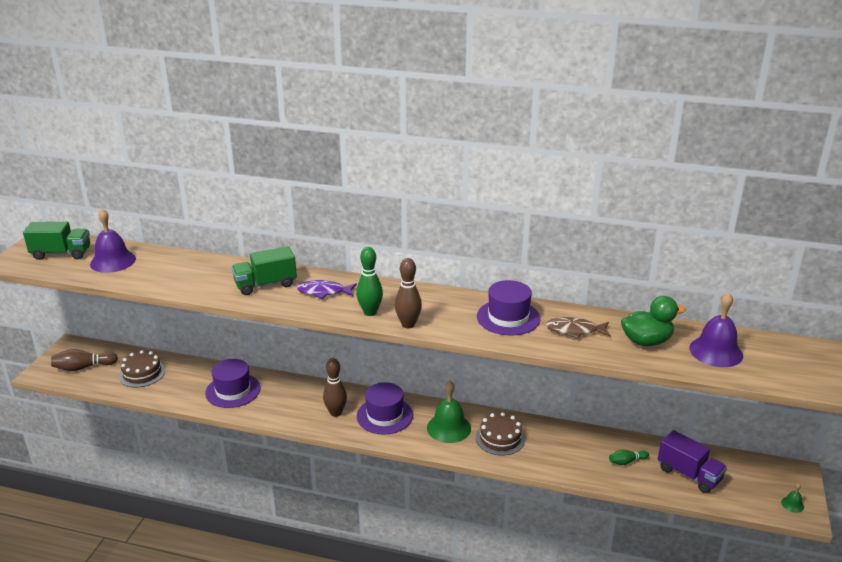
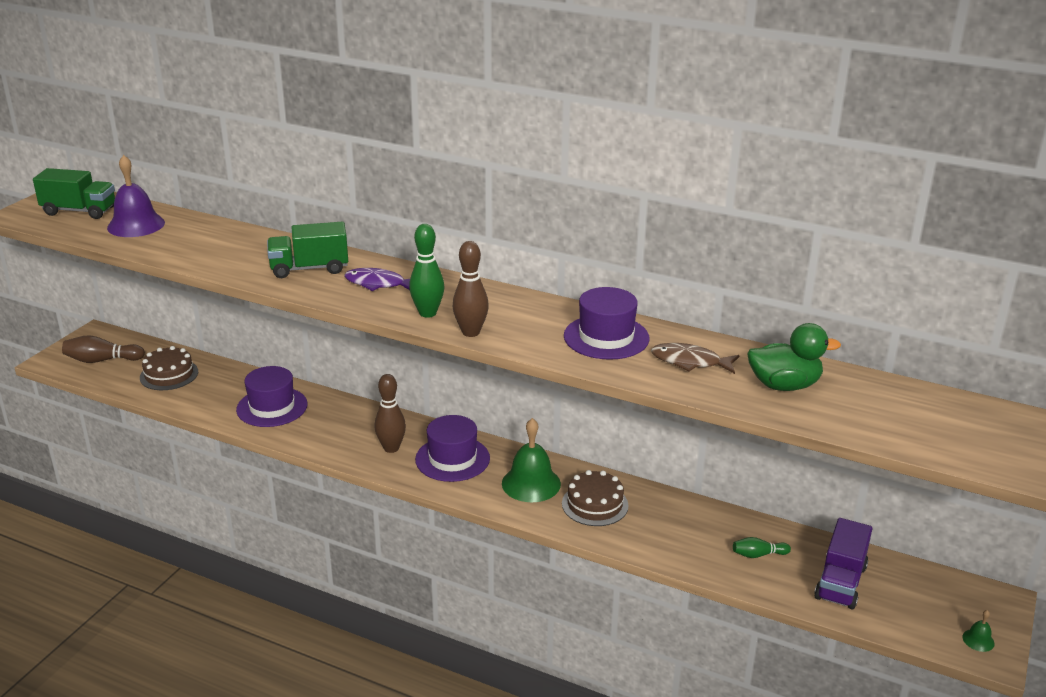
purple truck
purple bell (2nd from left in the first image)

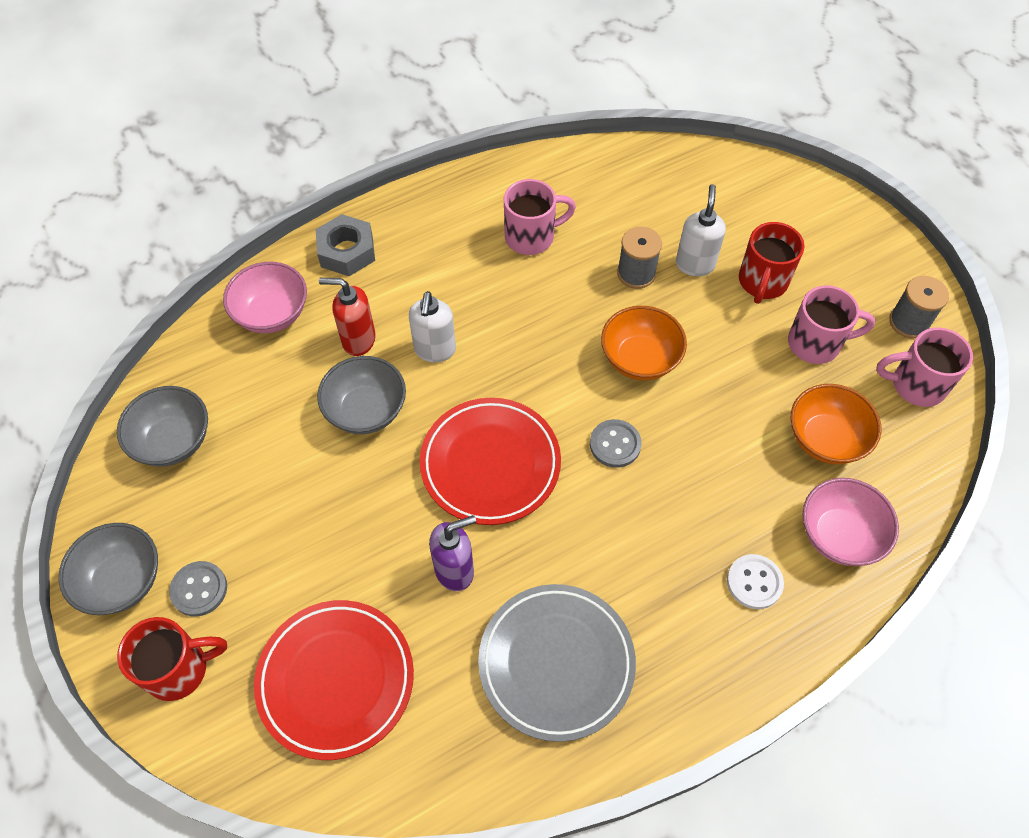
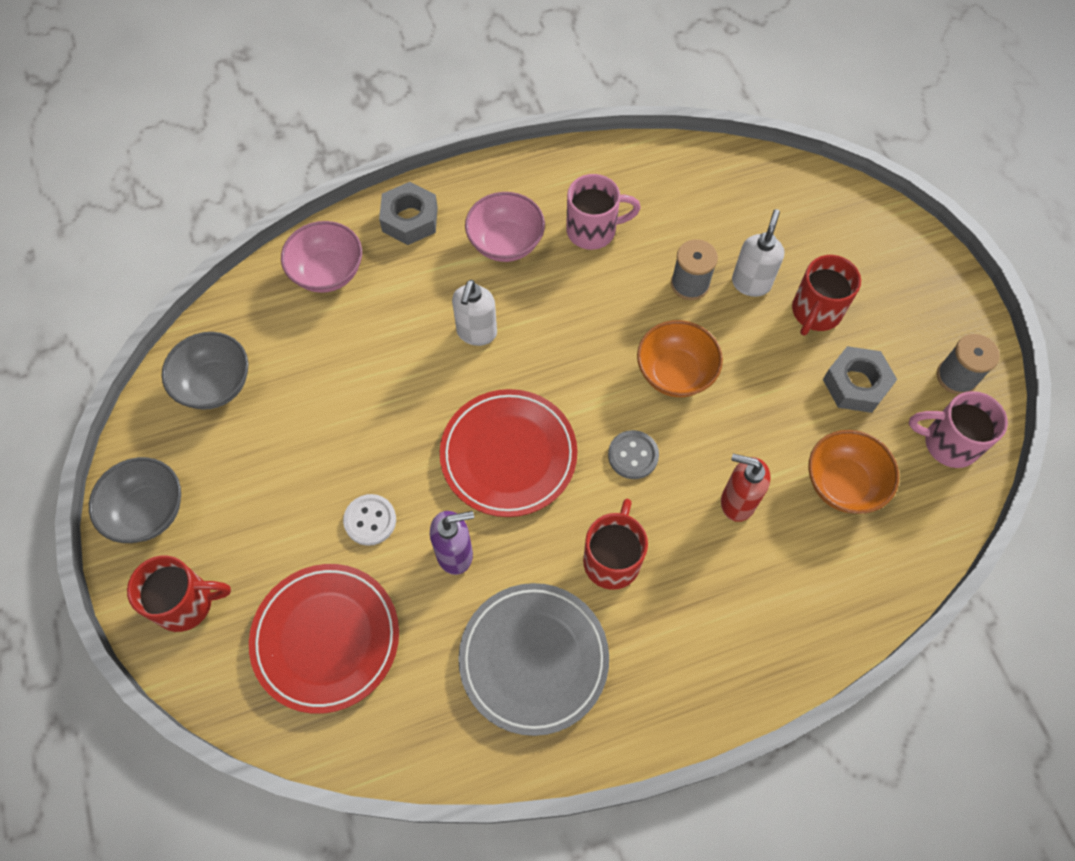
white button
pink bowl (2nd from left)
red mug (2nd from left)
red soap dispenser
grey nut (2nd from left)
grey button (1st from left in the first image)
grey bowl (3rd from left in the first image)

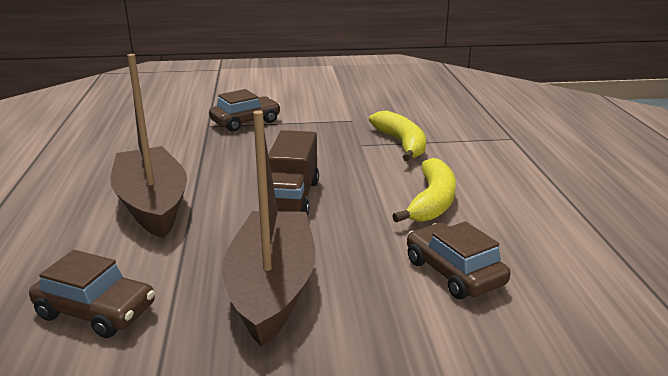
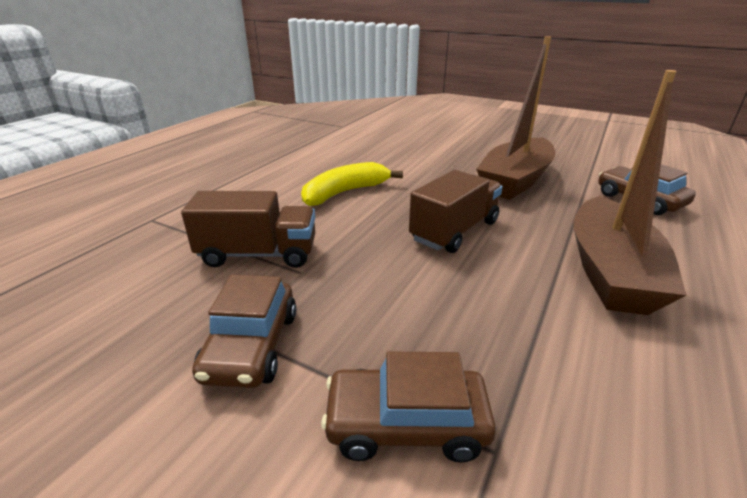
brown truck (1st from left)
brown car (1st from left)

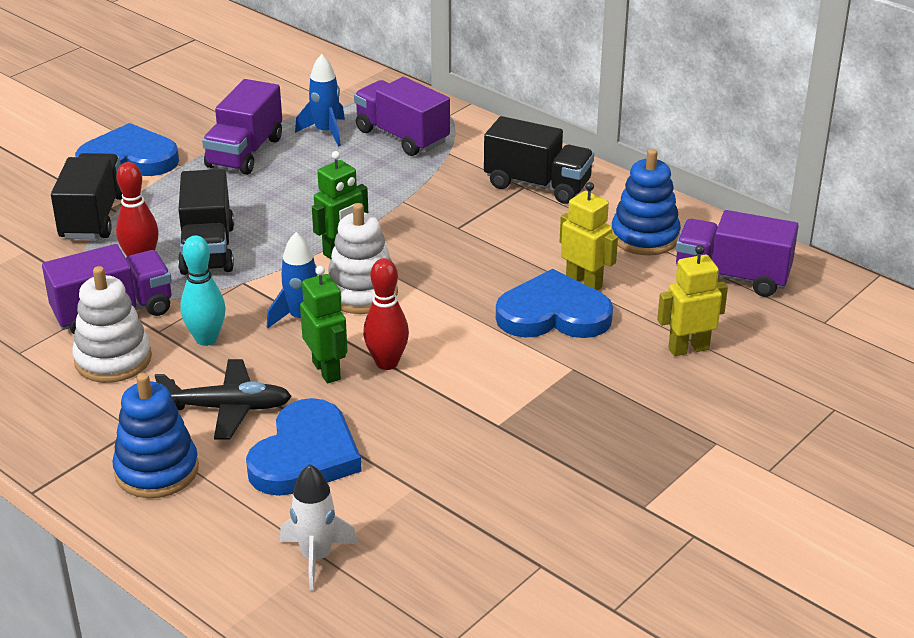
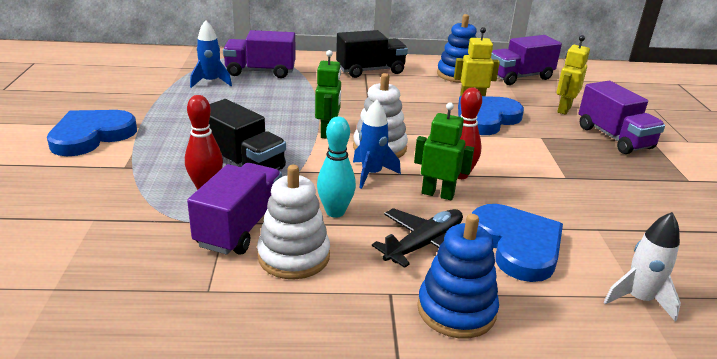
purple truck (4th from left)
black truck (1st from left in the first image)

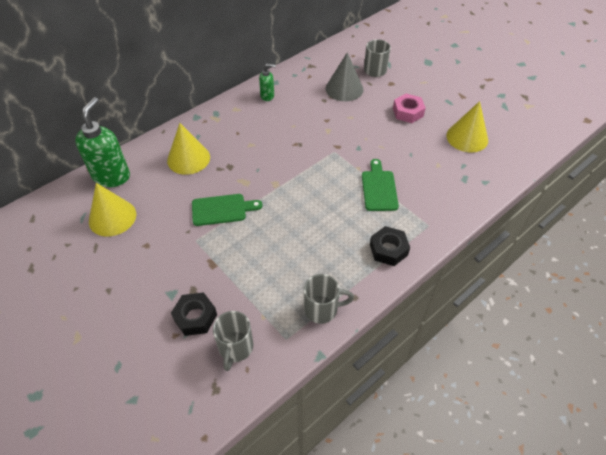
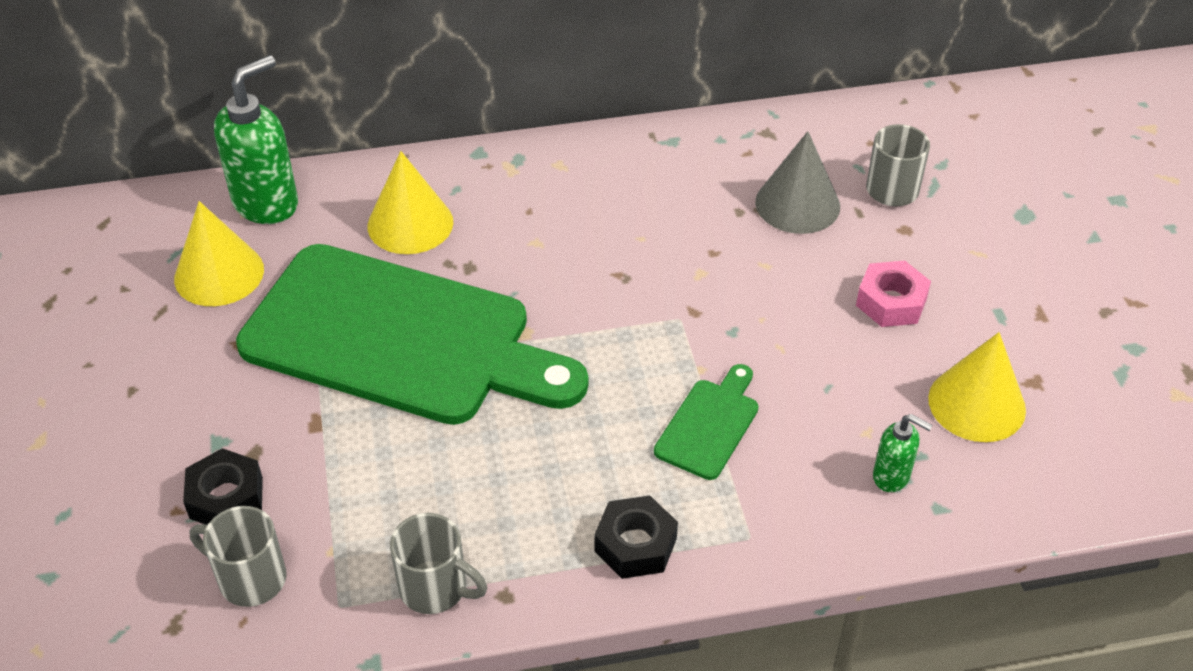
grey mug (1st from left)
green cutting board (1st from left)
green soap dispenser (2nd from left)

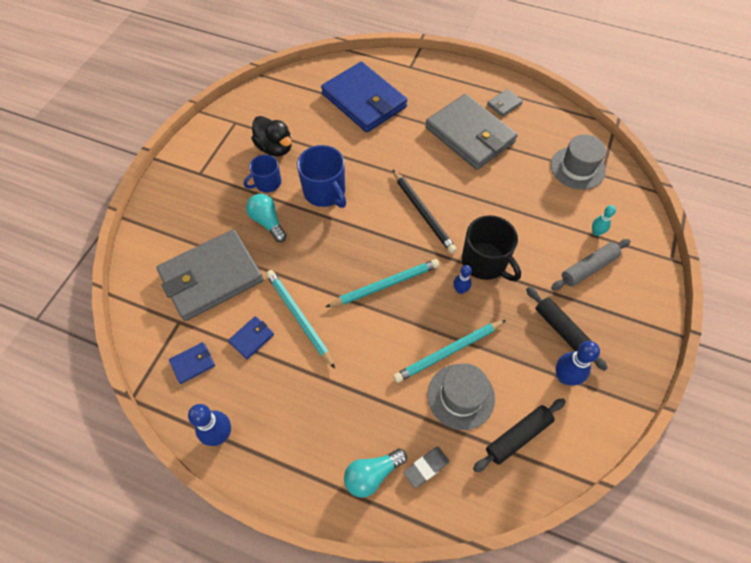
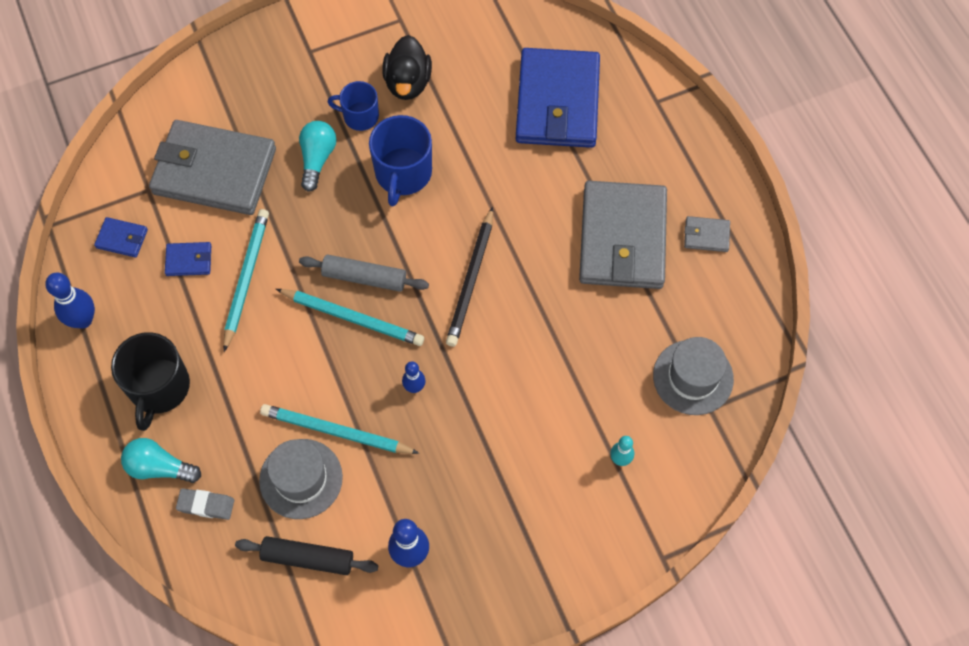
black mug
grey rolling pin
black rolling pin (2nd from left in the first image)

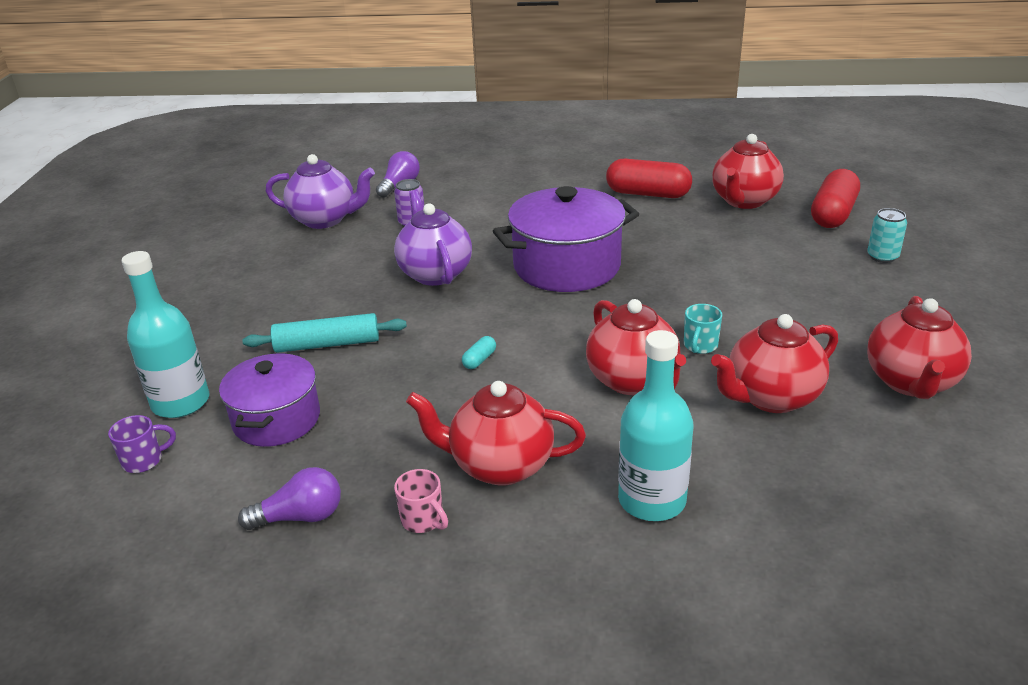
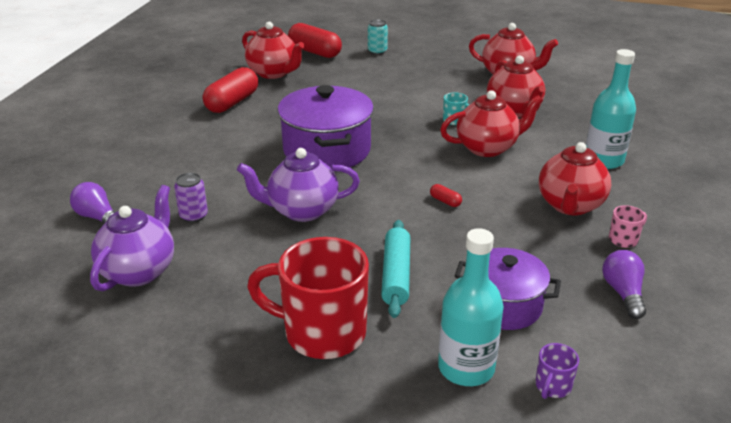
red mug
red capsule (3rd from left)
purple mug

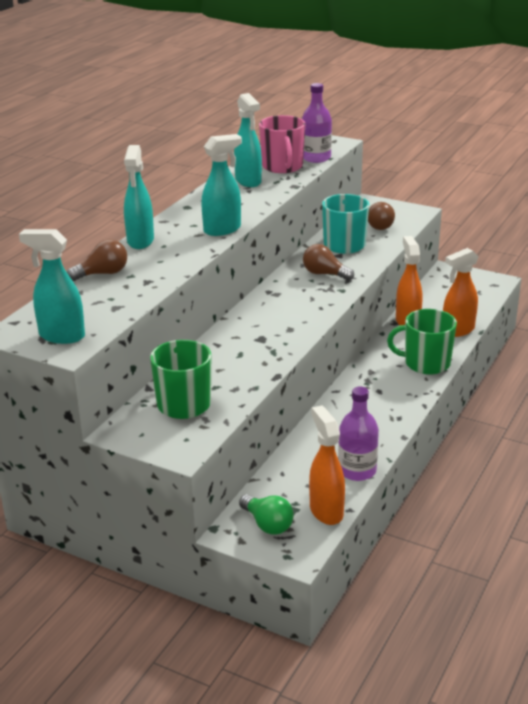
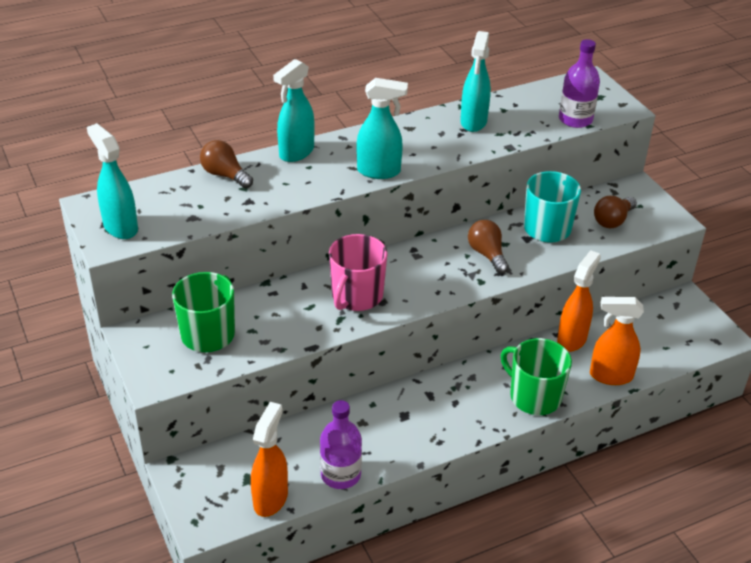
brown light bulb (1st from left)
pink mug
green light bulb

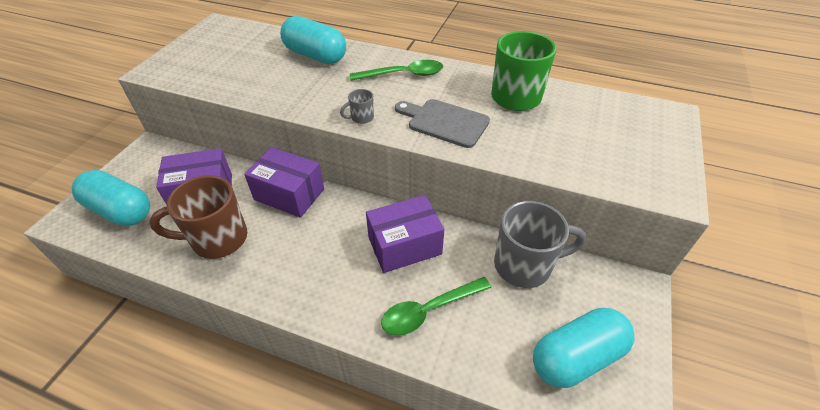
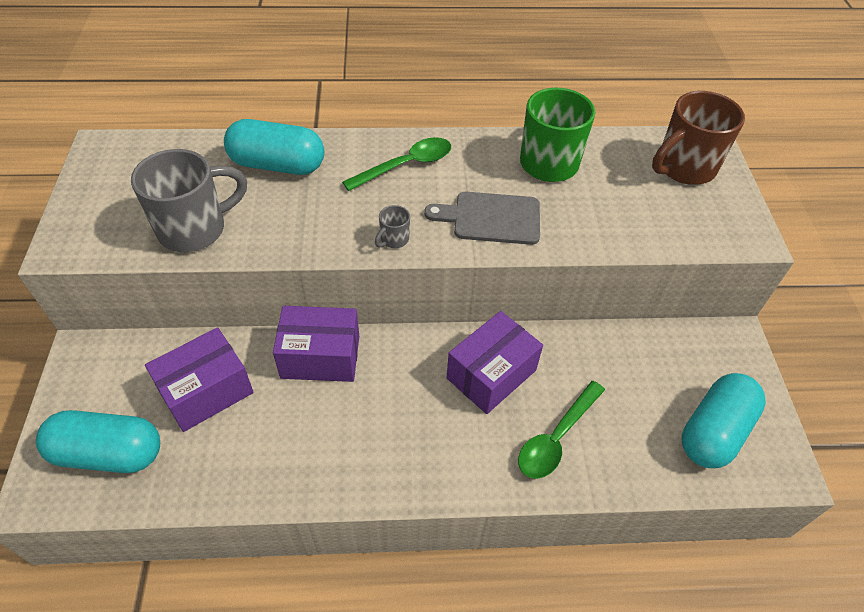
grey mug (1st from left)
brown mug

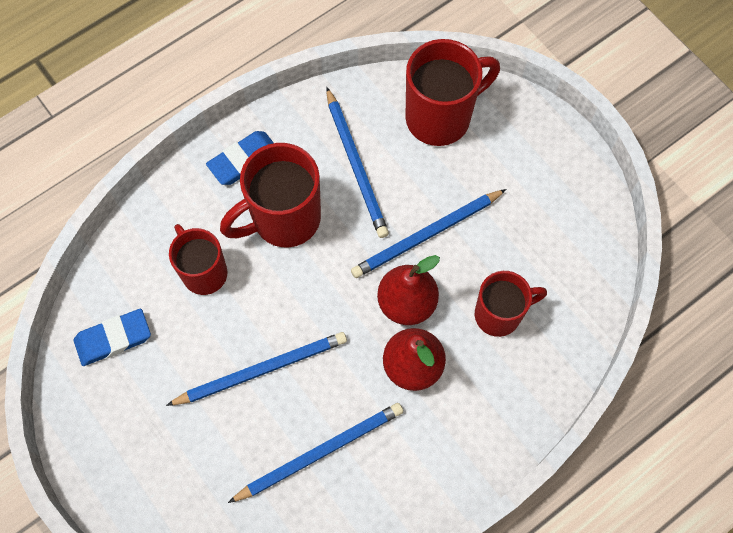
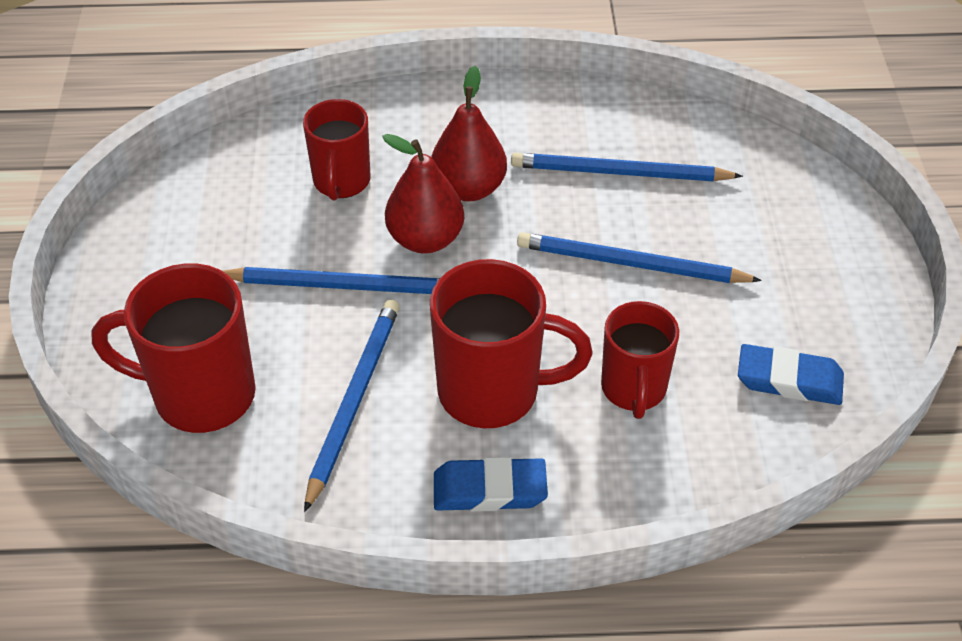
red mug (2nd from left)

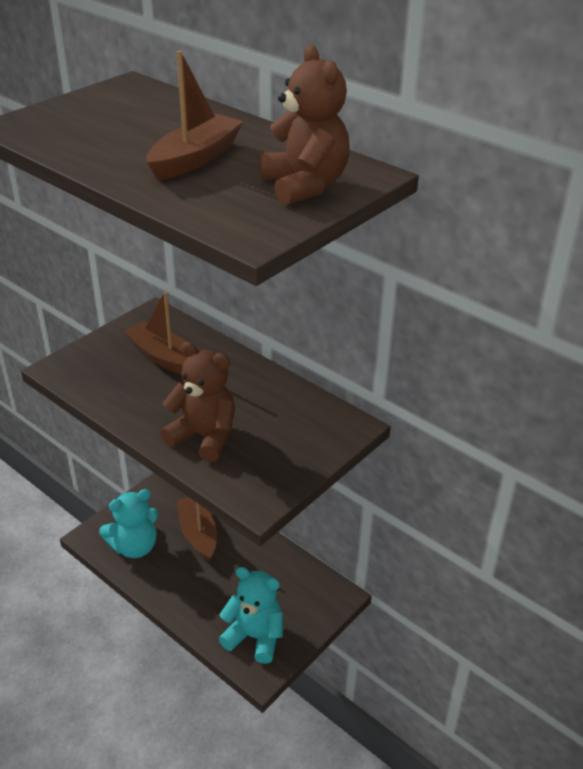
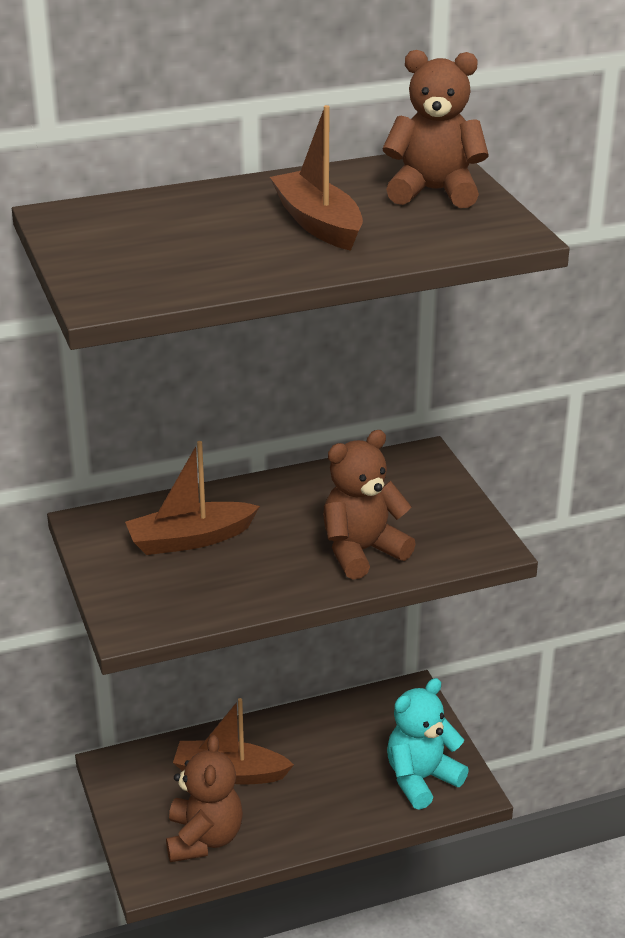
brown teddy bear (1st from left)

